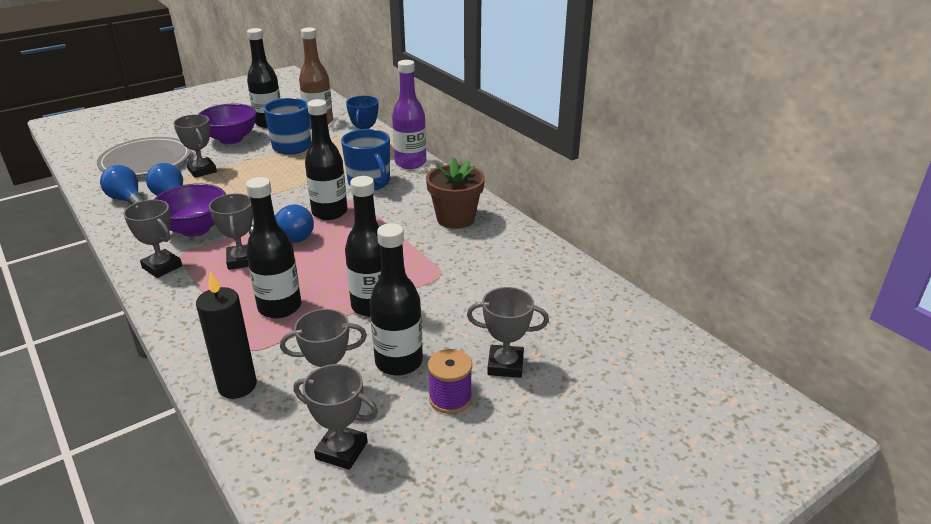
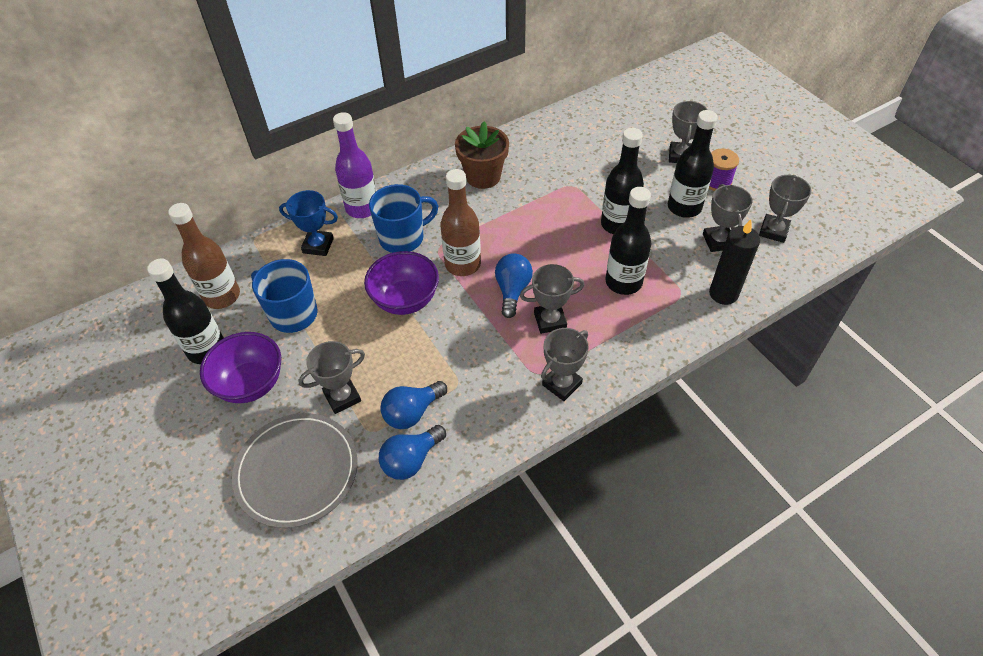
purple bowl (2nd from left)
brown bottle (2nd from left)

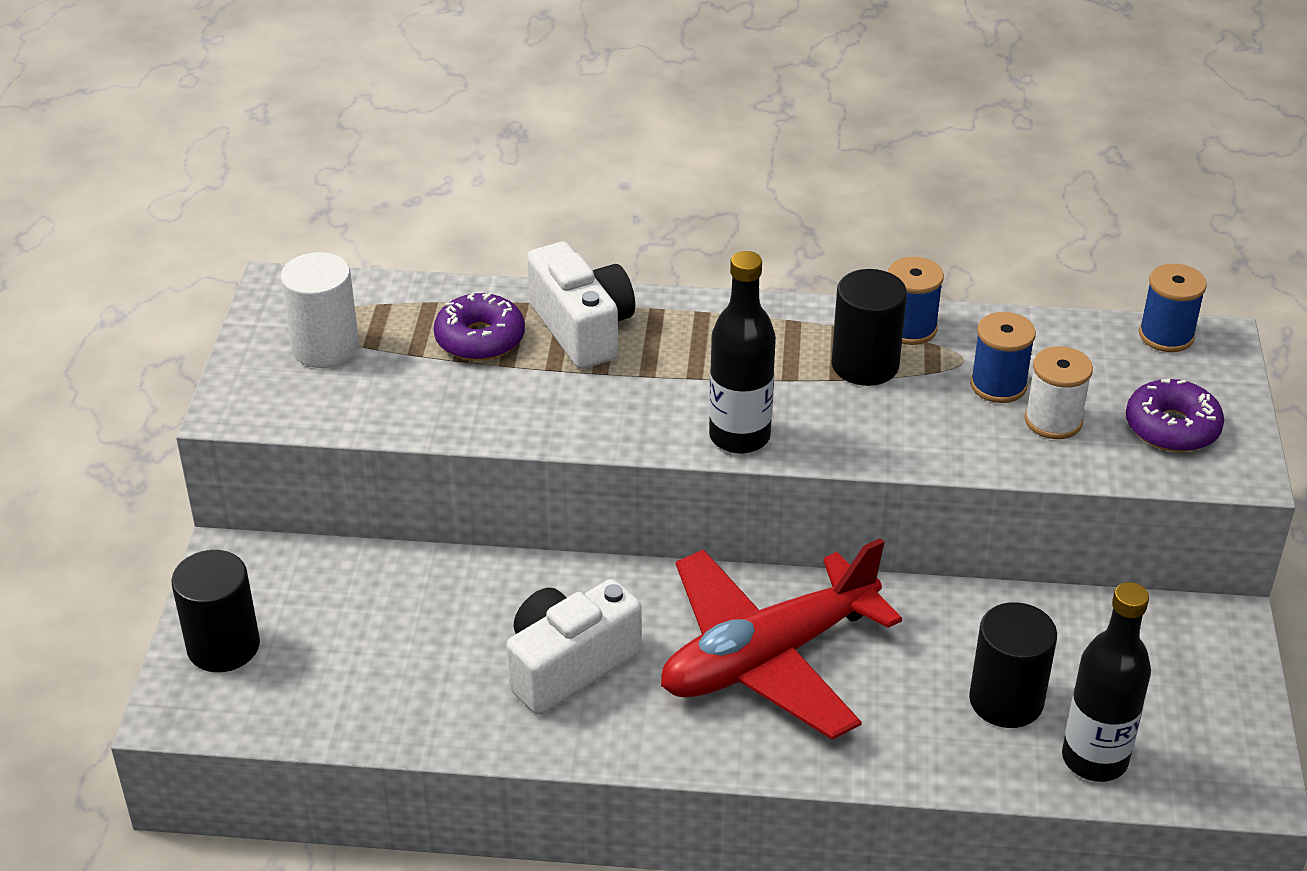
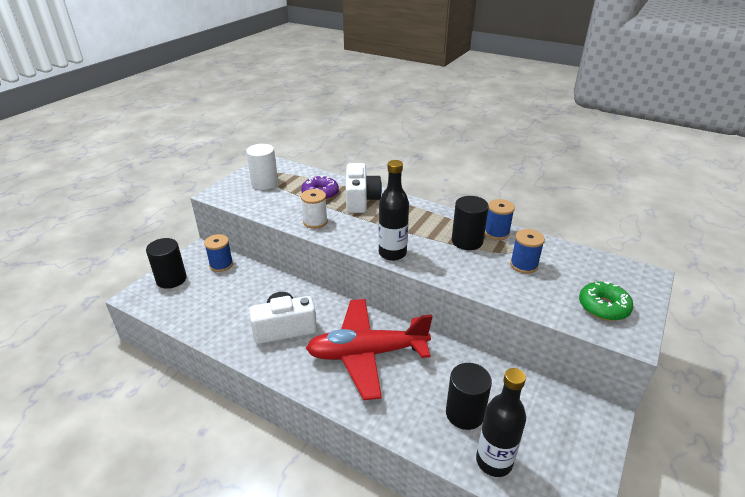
blue spool (1st from left)
white spool
green donut

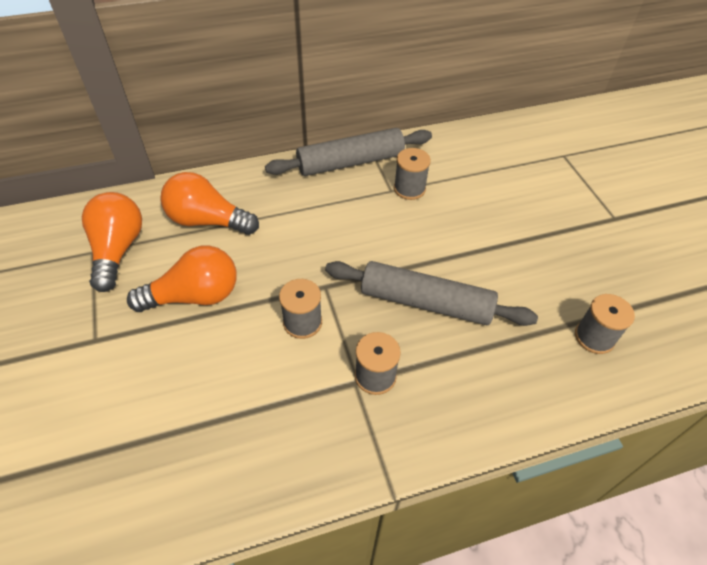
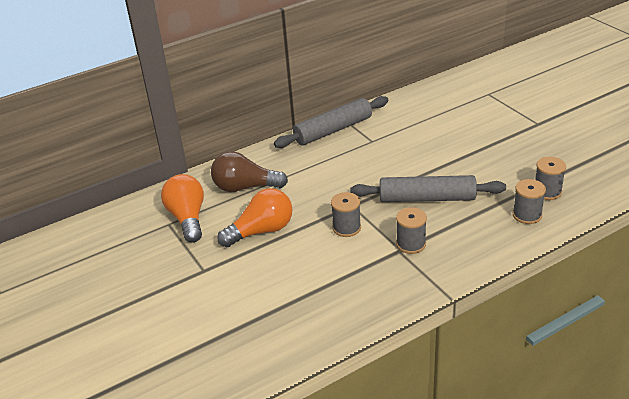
brown light bulb
grey spool (3rd from left)

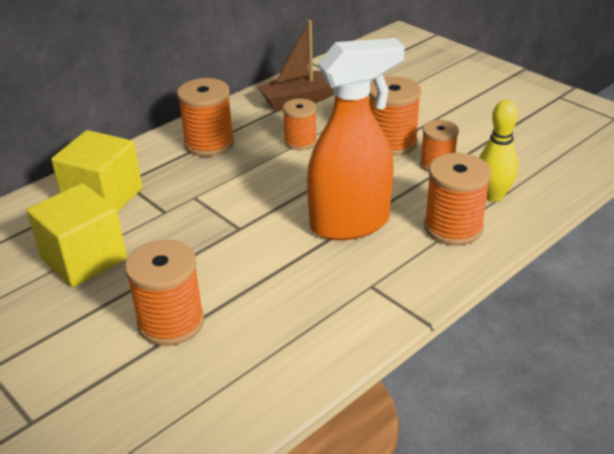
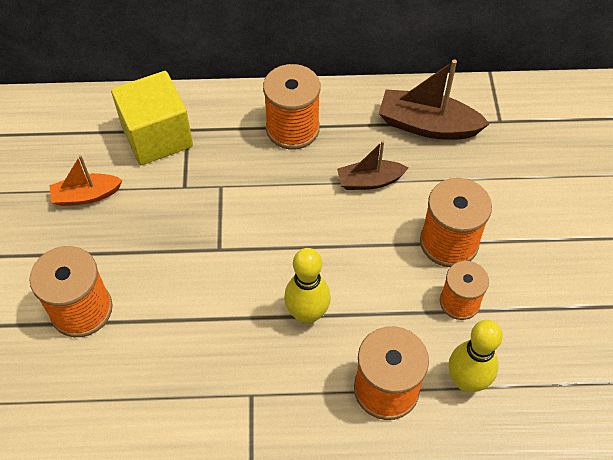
orange boat
yellow bowling pin (1st from left)
brown boat (1st from left)

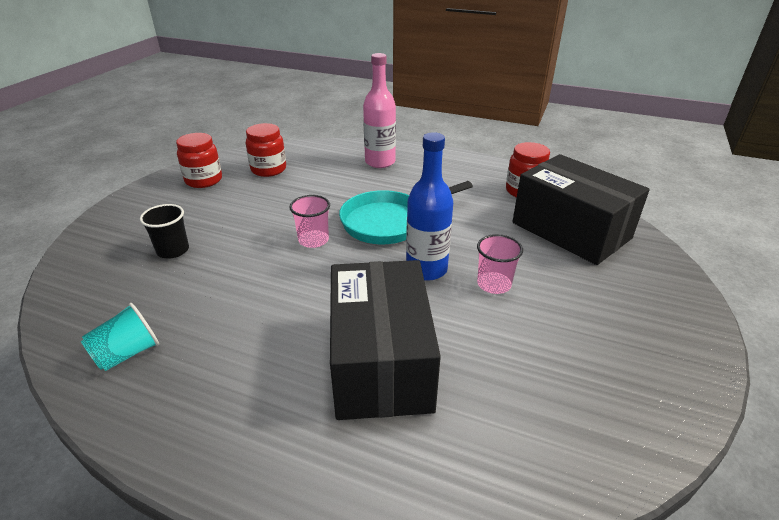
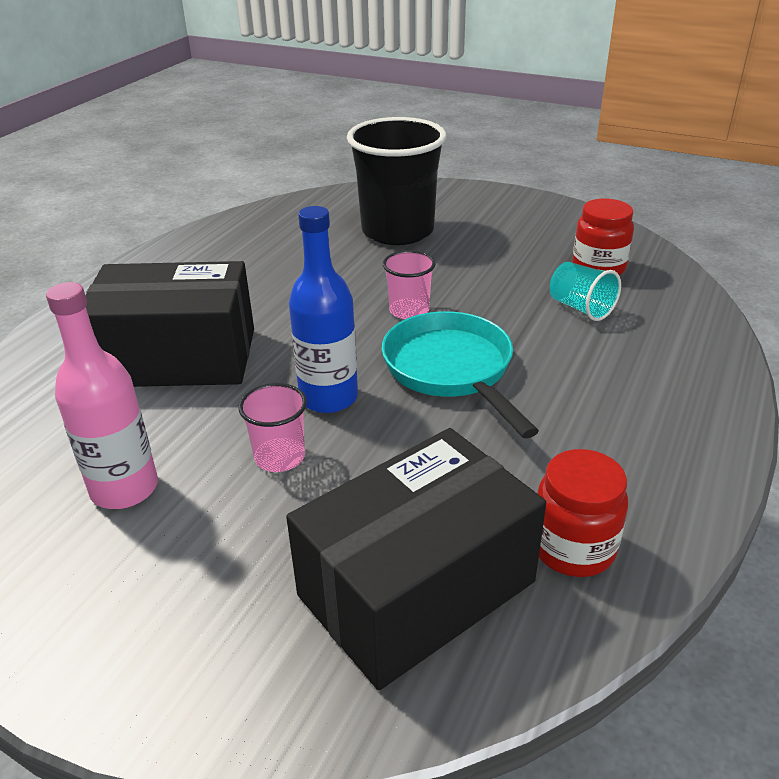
pink bottle
black cup
turquoise cup
red jar (1st from left in the first image)

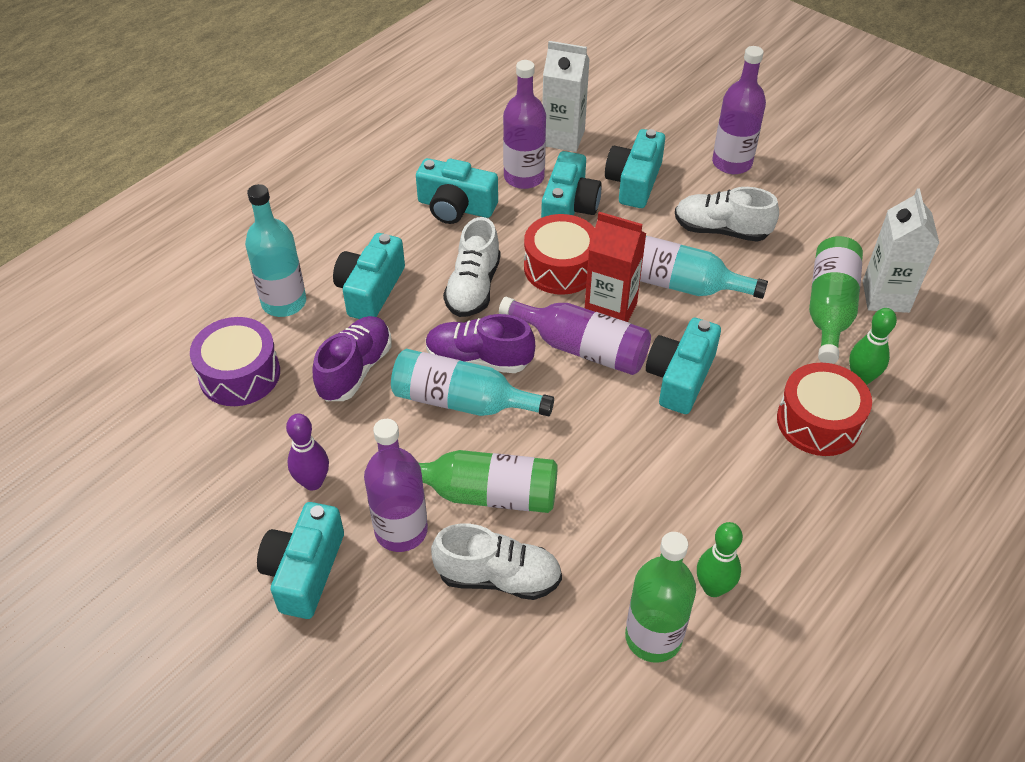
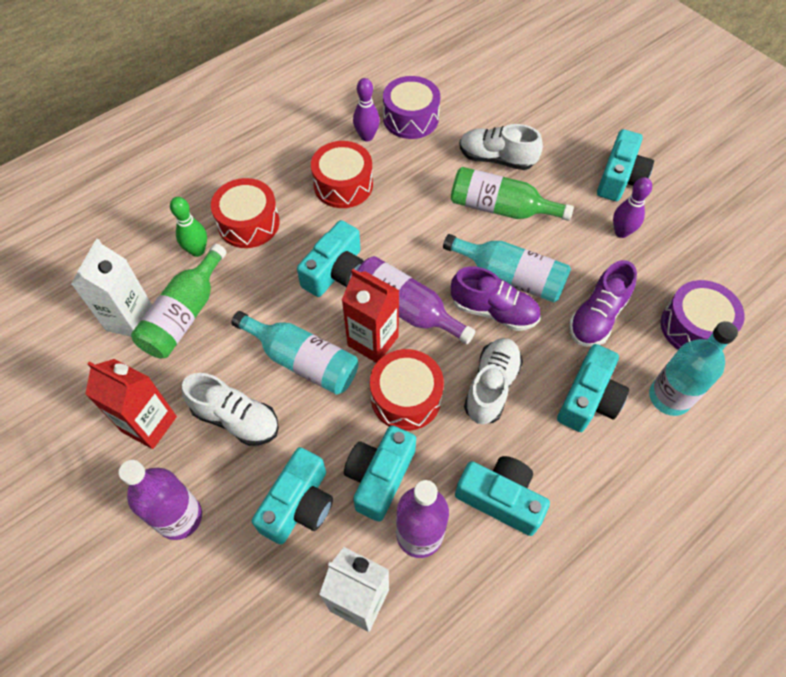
red carton (1st from left)
red drum (2nd from left)
purple bowling pin (1st from left)
purple drum (1st from left)
purple bottle (1st from left in the first image)

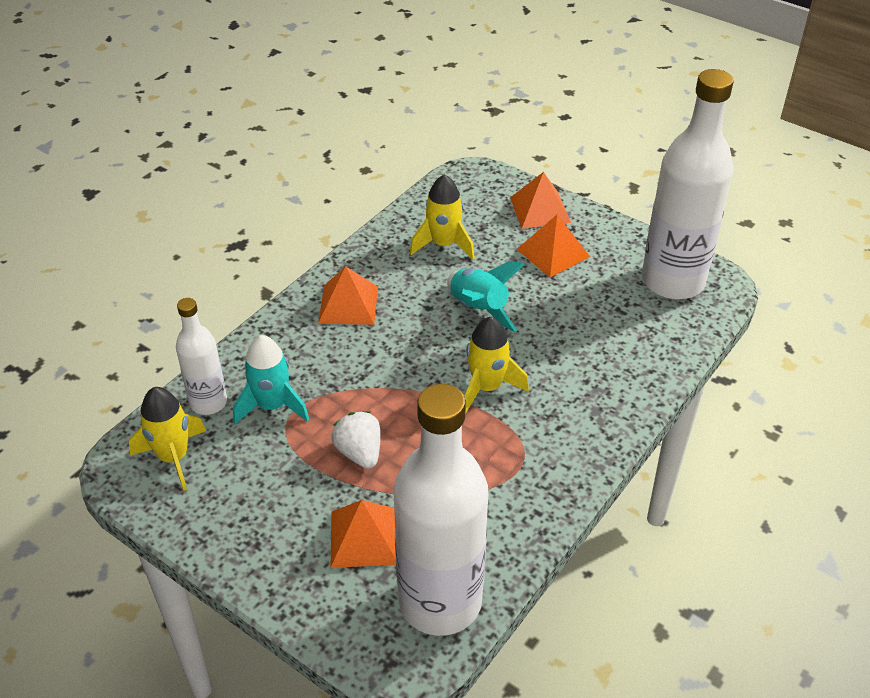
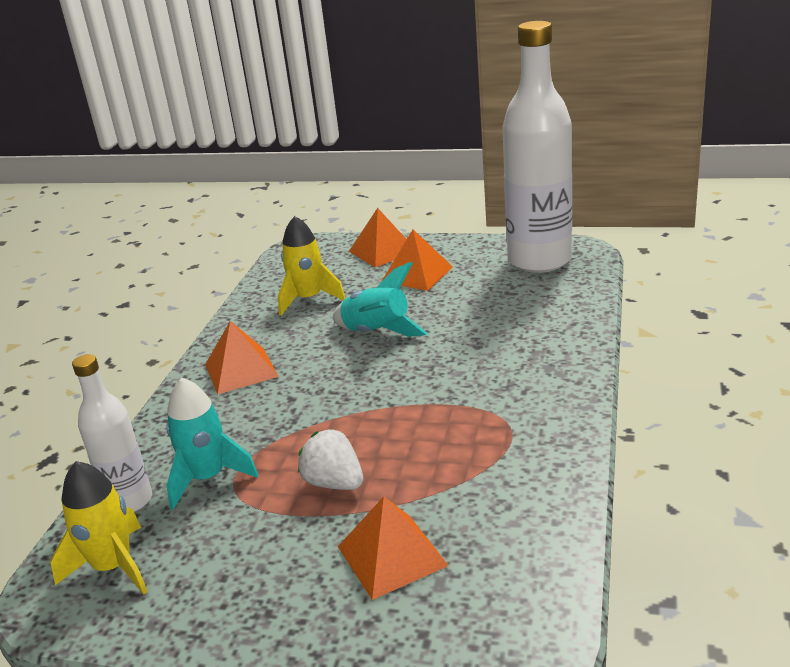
white bottle (2nd from left in the first image)
yellow rocket (3rd from left in the first image)

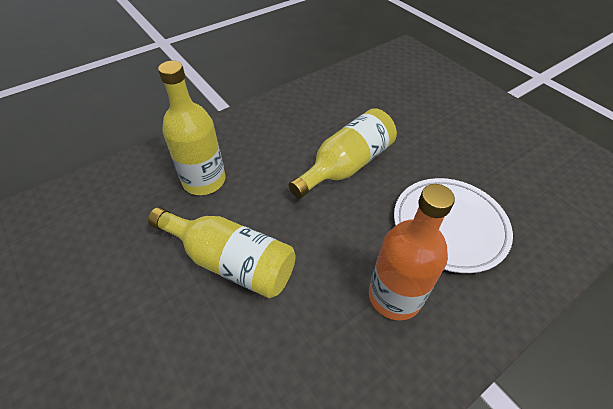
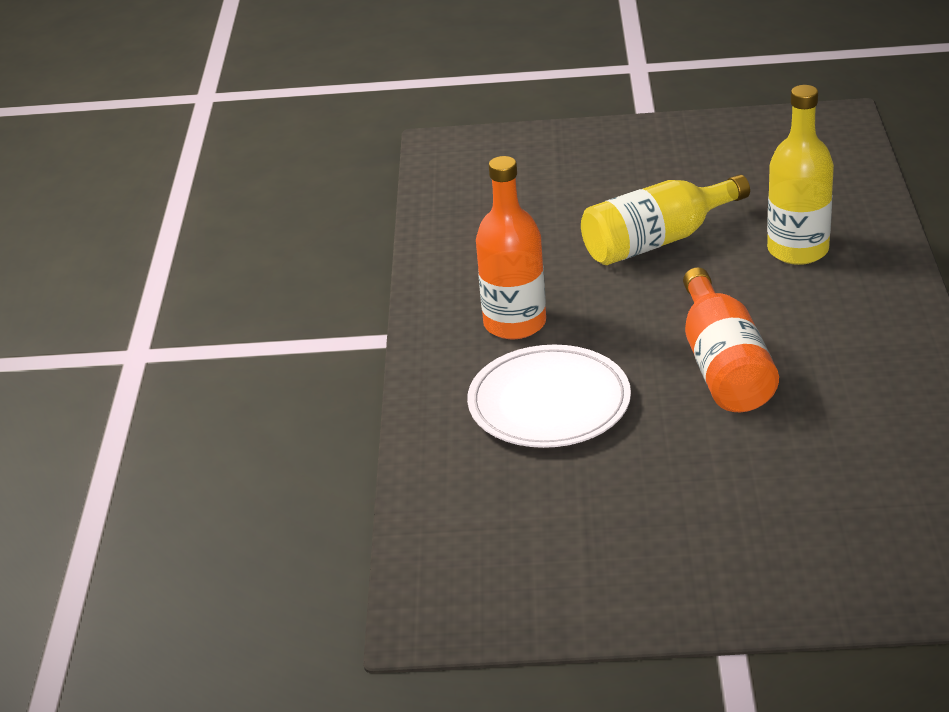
orange bottle (2nd from left)

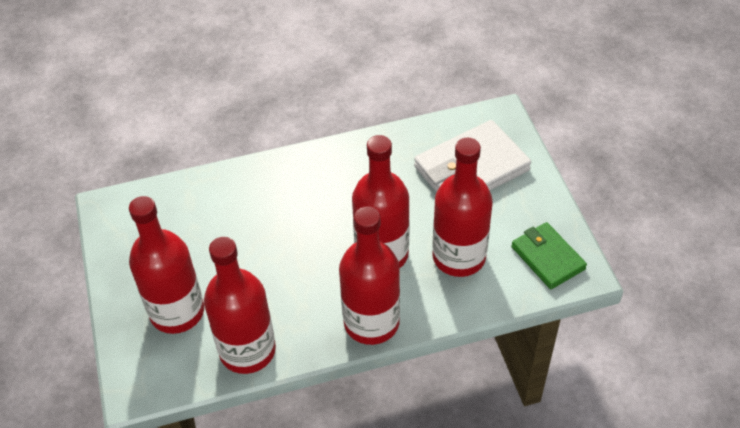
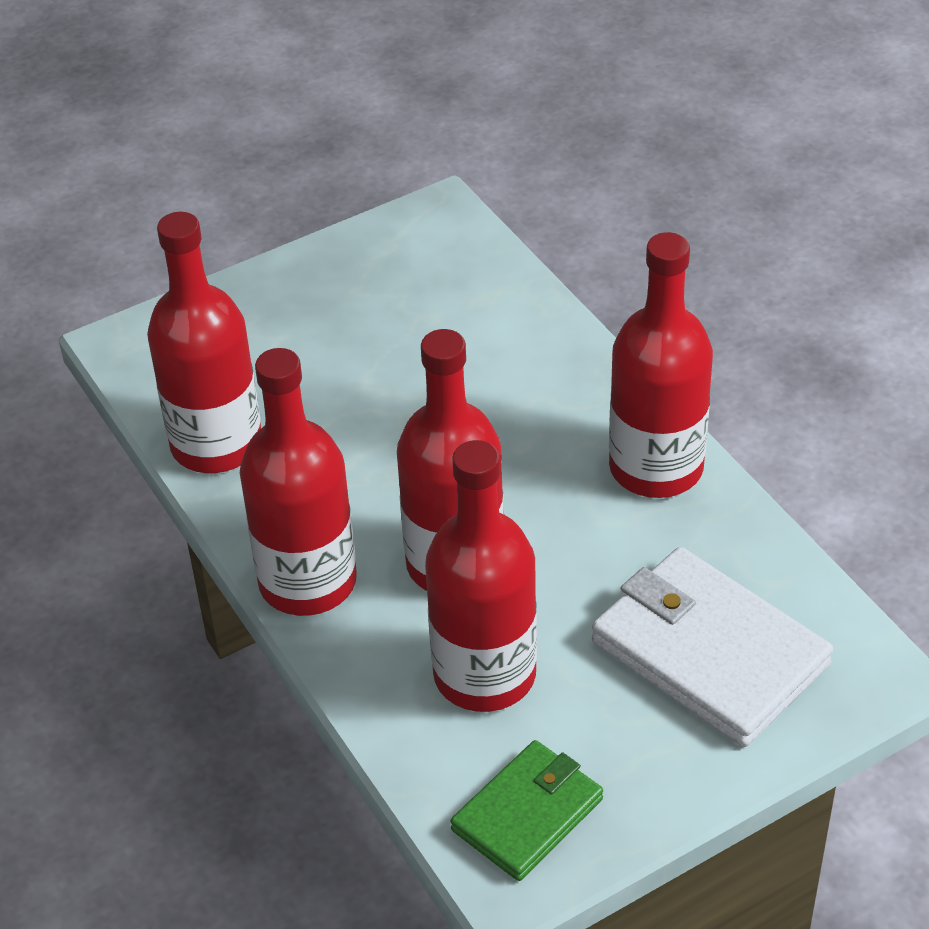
red bottle (5th from left)

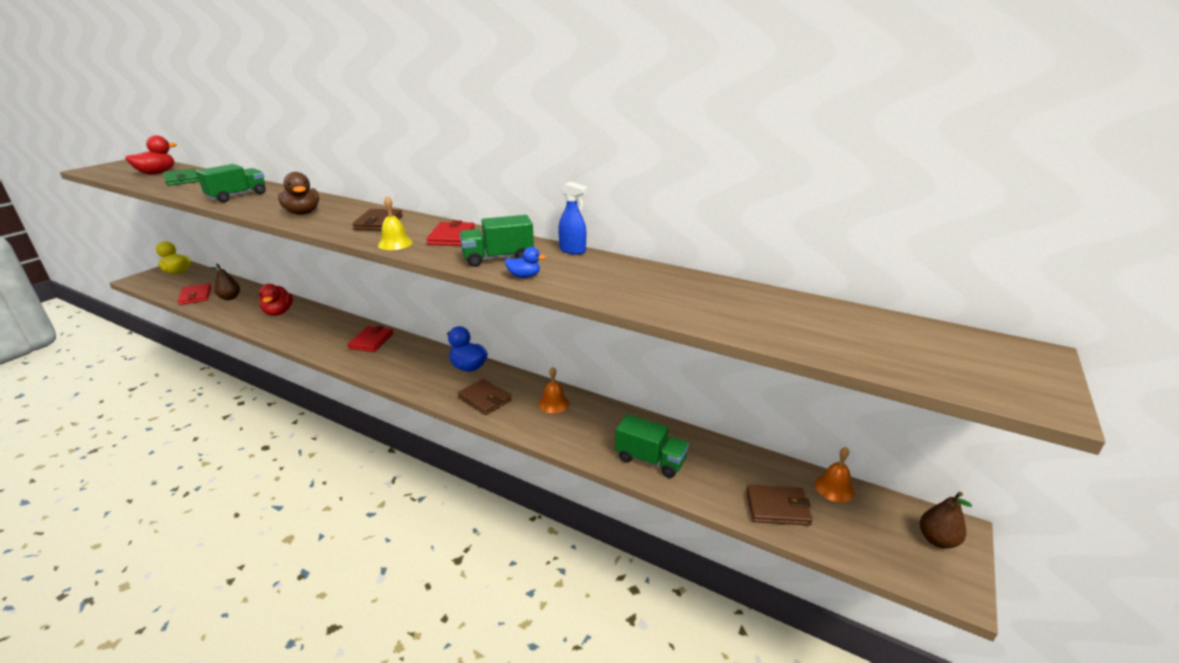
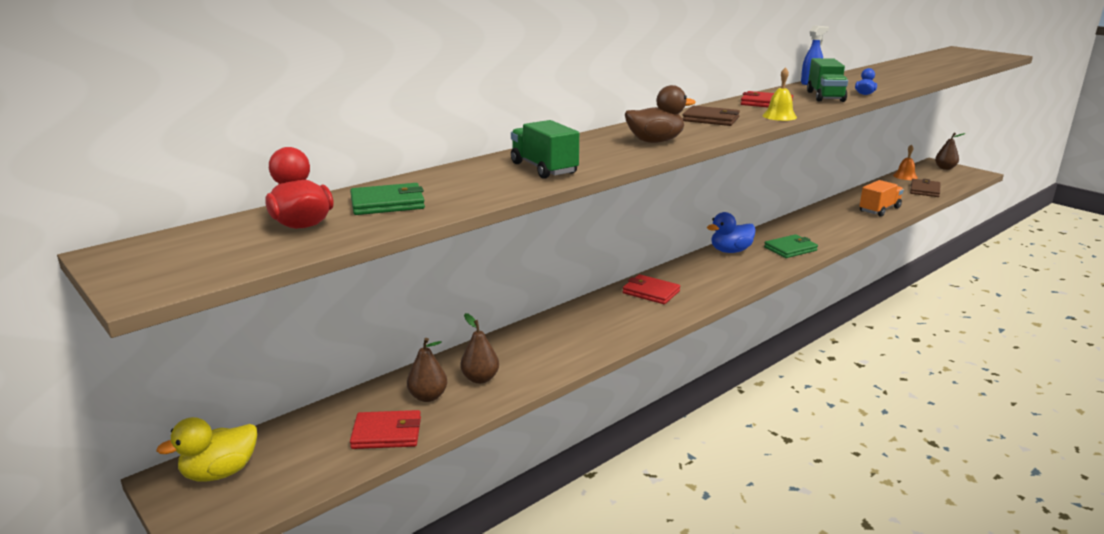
brown pear (2nd from left)
green wallet (2nd from left)
orange truck
red duck (2nd from left in the first image)
orange bell (1st from left in the first image)

